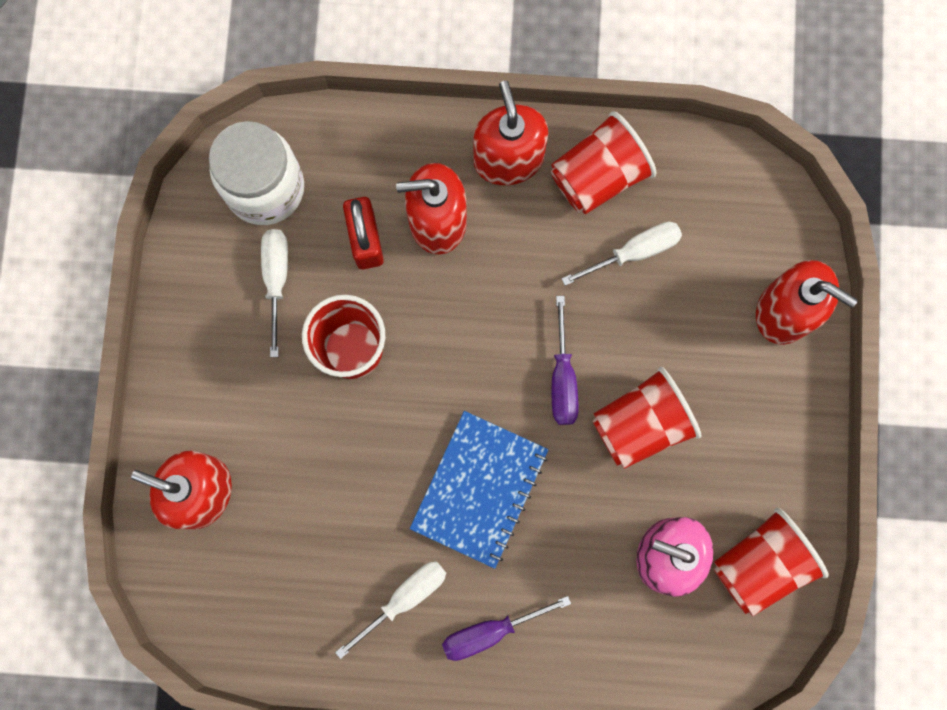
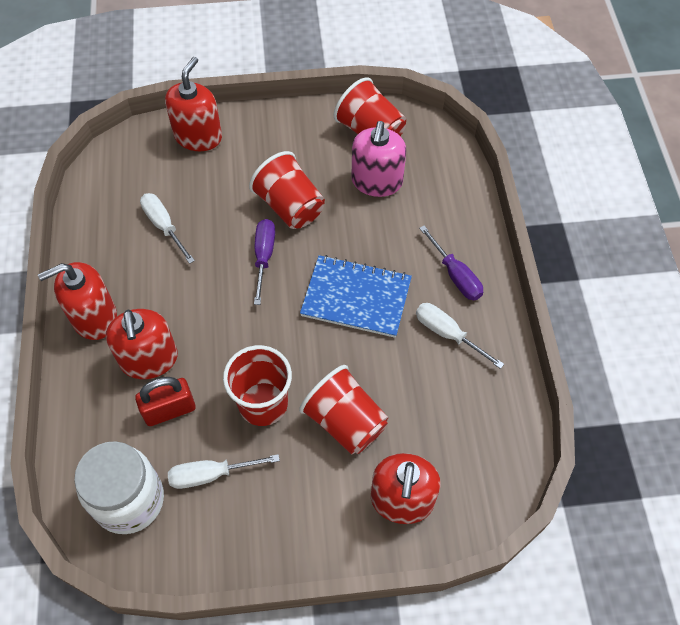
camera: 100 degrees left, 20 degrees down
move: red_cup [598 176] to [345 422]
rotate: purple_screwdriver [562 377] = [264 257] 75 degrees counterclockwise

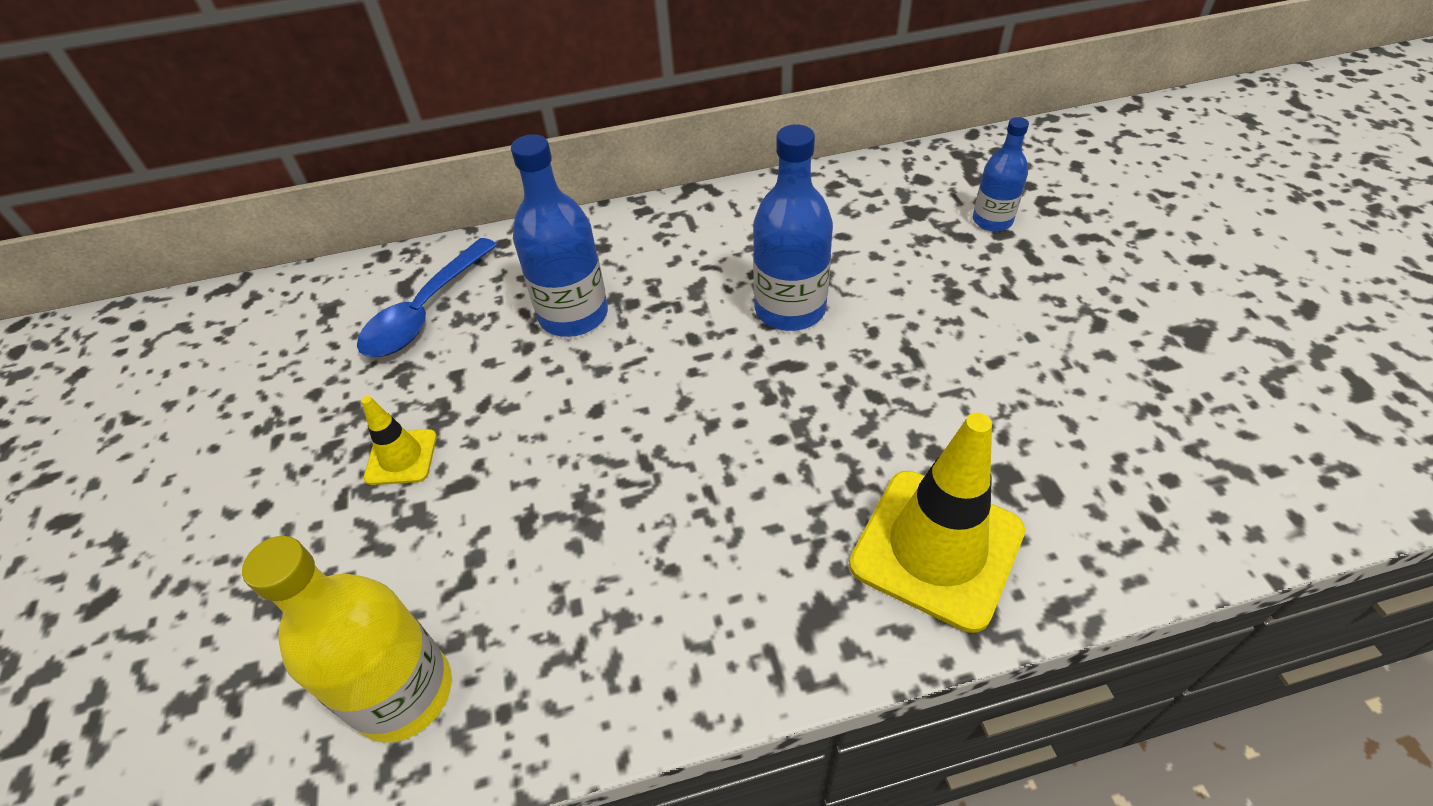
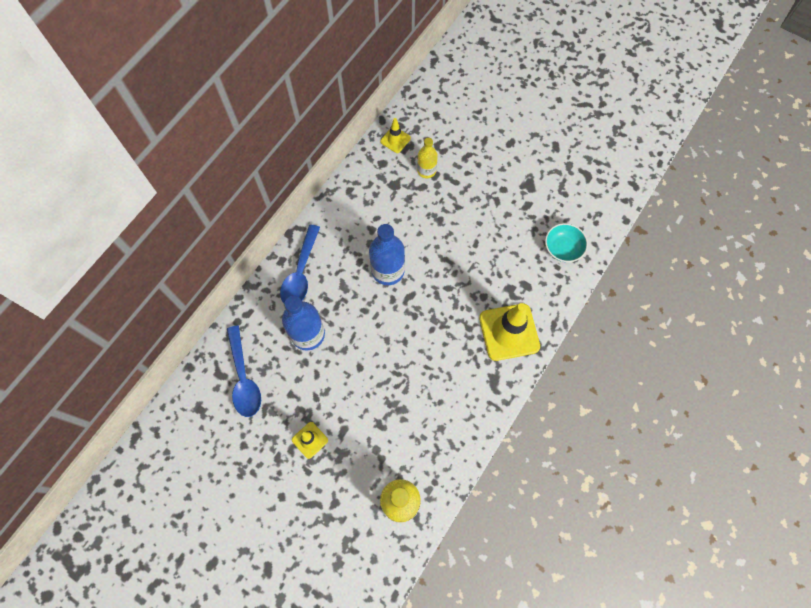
camera: 45 degrees left, 20 degrees up
insert: yellow_traffic_cone [395 140]; turquoise_bowl [563 248]; blue_spoon [301 273]
recolor: blue_bottle [992 221] to yellow_bottle [426 170]

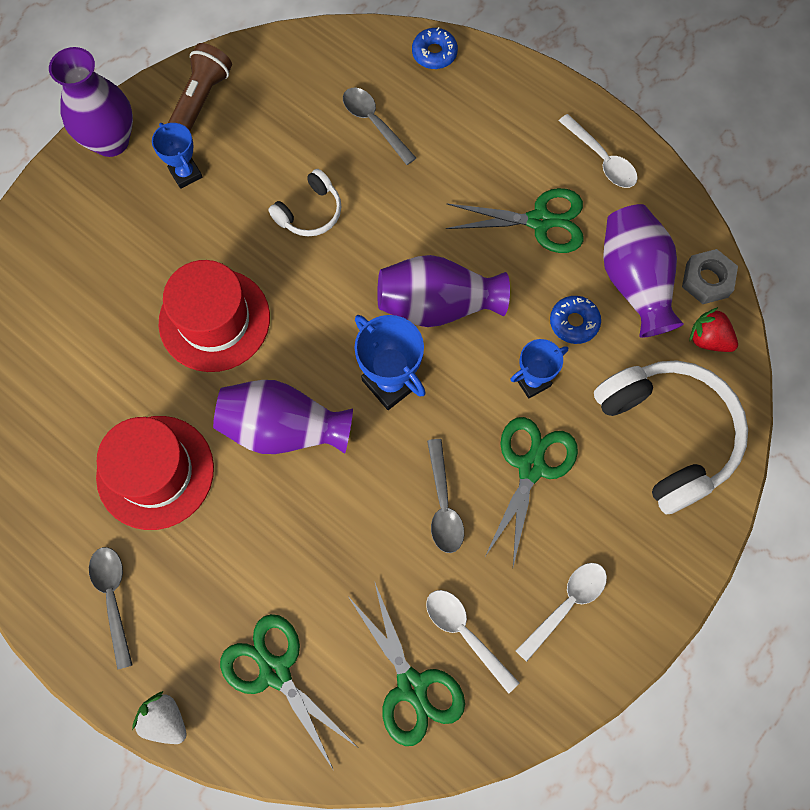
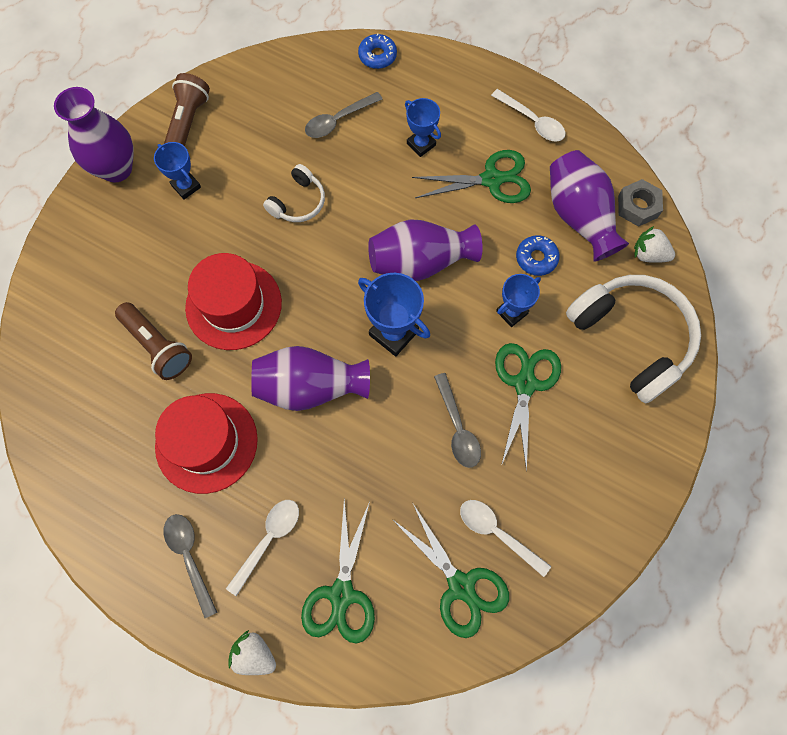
camera: 10 degrees left, 0 degrees up
insert: blue_trophy [421 144]; brown_flashlight [157 346]
move: white_spoon [566 604] to [268 540]
recolor: red_strawberry [708 339] to white_strawberry [649 254]
rotate: grey_spoon [374 123] = [338 120] 75 degrees counterclockwise; green_scissors [275 671] = [341 594] 120 degrees counterclockwise

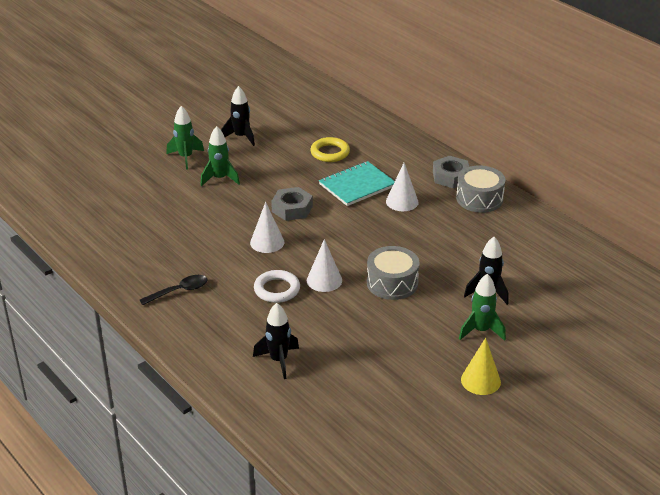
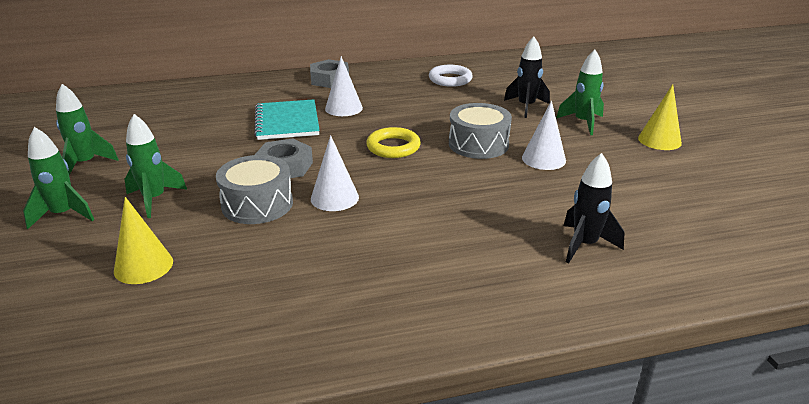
camera: 65 degrees left, 5 degrees down
delete: black_spoon [179 291]
insert: yellow_cone [143 266]
move: yellow_ring [330 153] to [393 147]; grey_drum [479 199] to [257 204]; white_cone [324 280] to [543 159]; white_ring [277 289] to [450 79]
recolor: black_rocket [241 137] to green_rocket [86 164]

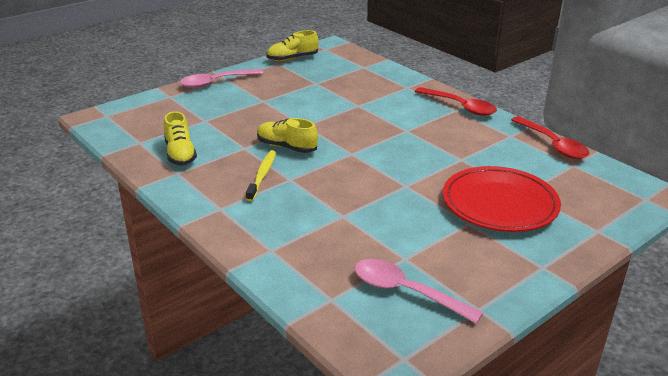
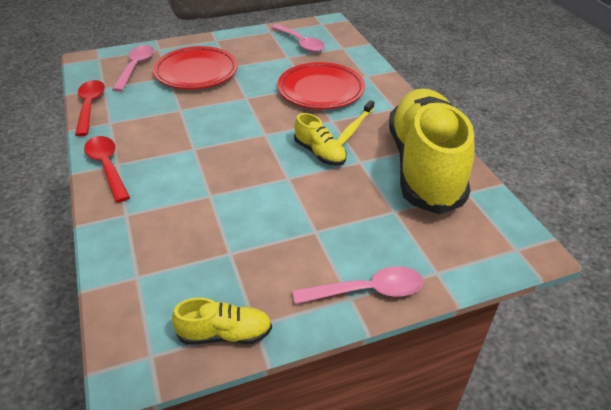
camera: 160 degrees left, 10 degrees up
insert: pink_spoon [136 67]; red_plate [320 90]
resize: yellow_shoe [180 154] = [424 167] x2.45

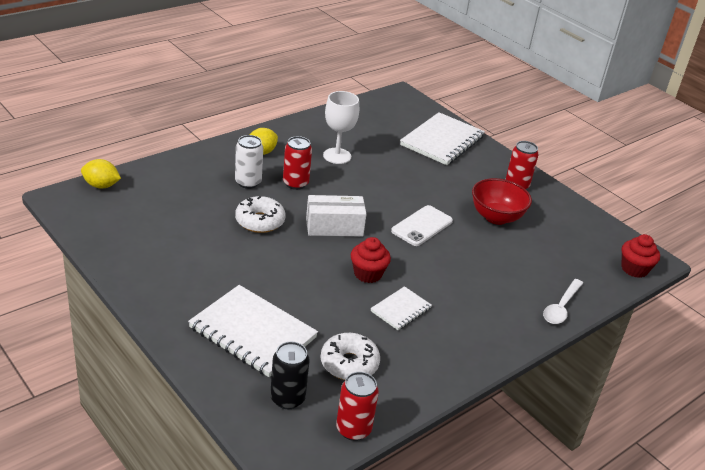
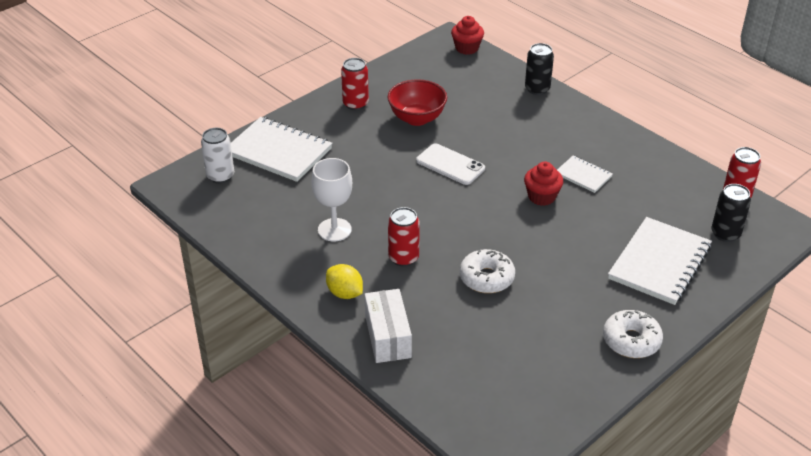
camera: 90 degrees left, 5 degrees up
delete: yellow_lemon [101 185]
move: white_can [248 182] to [220 176]; white_box [334 227] to [388 336]; white_donut [349 364] to [631 341]
replace: white_spoon [561 307] to black_can [537 89]

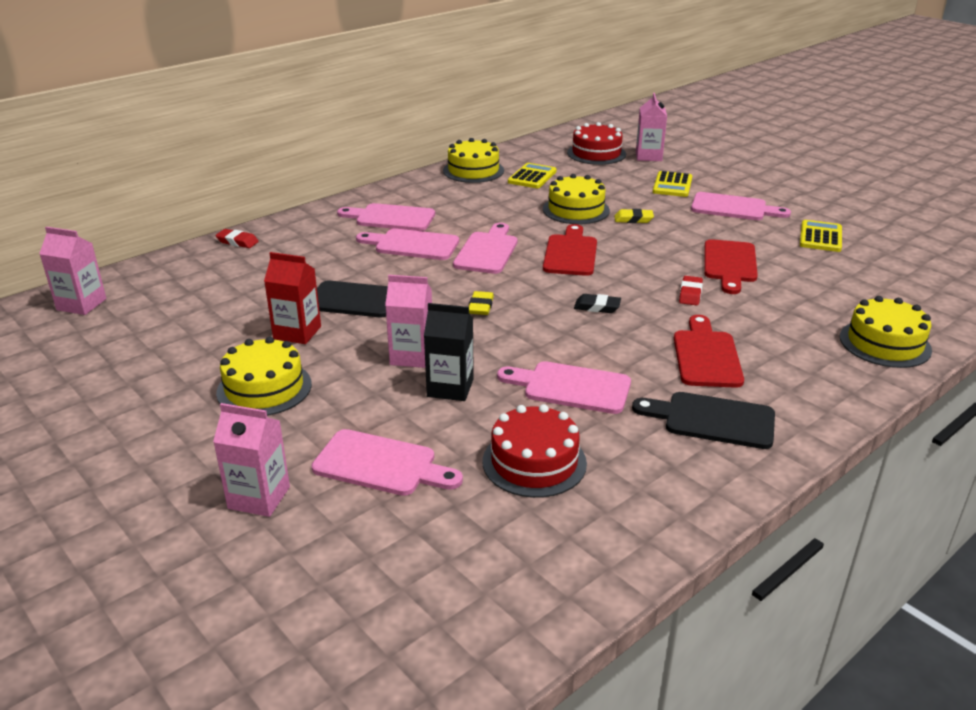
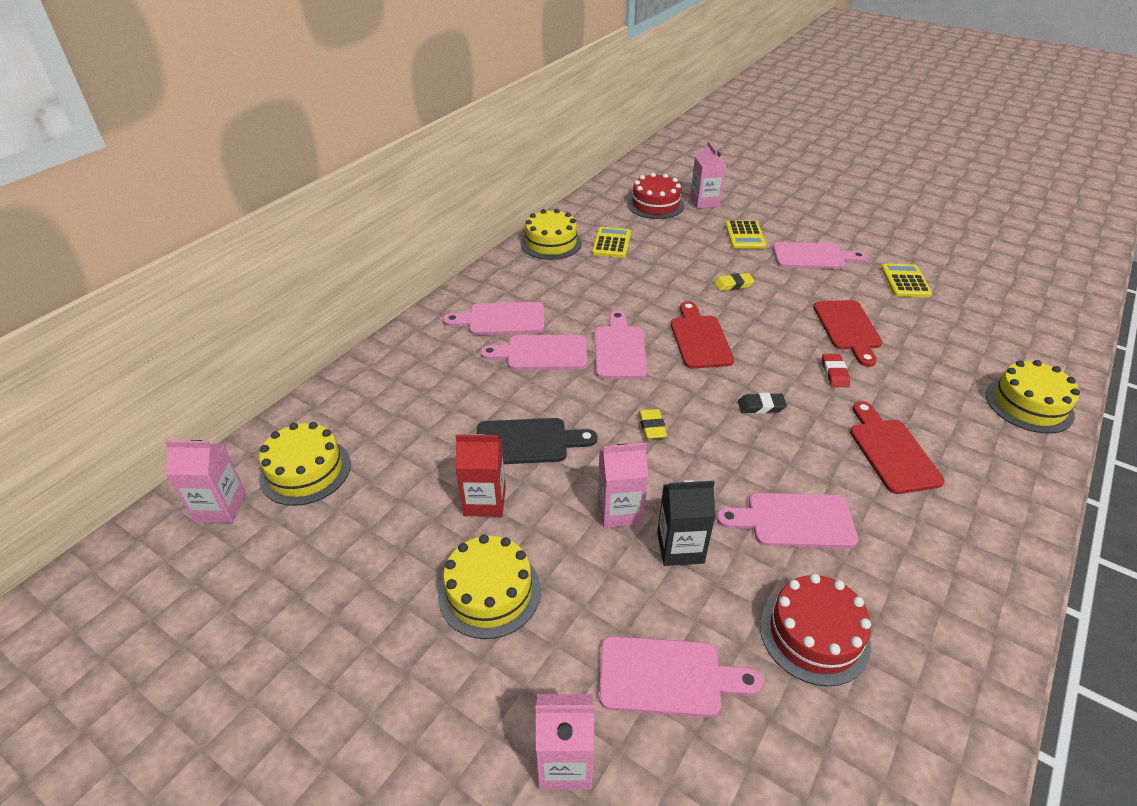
camera: 15 degrees left, 10 degrees up
delete: red_eraser [237 242]; black_cutting_board [712 420]
move: yellow_cake [576 210] to [305 471]

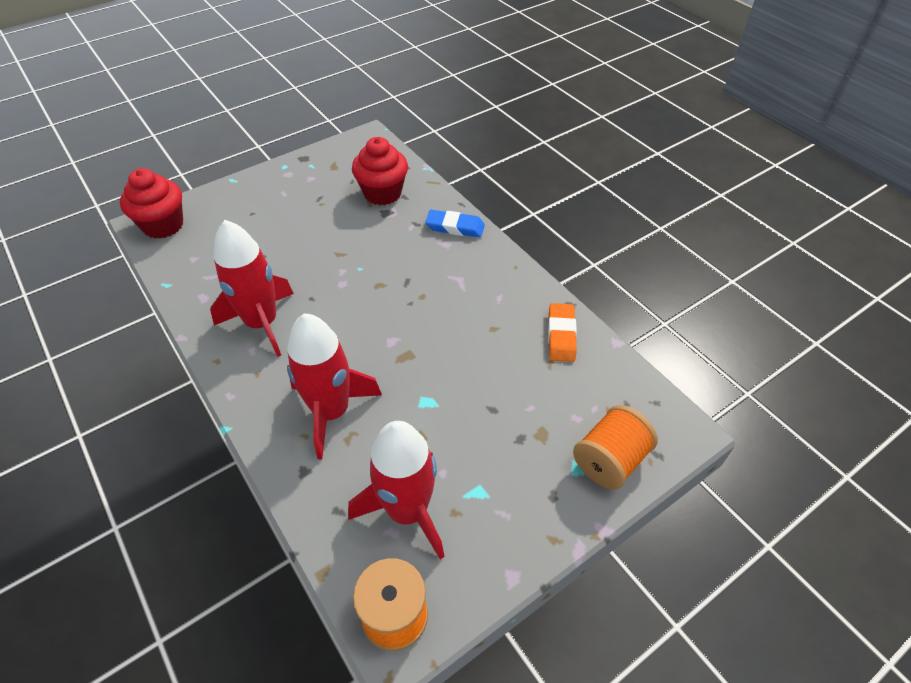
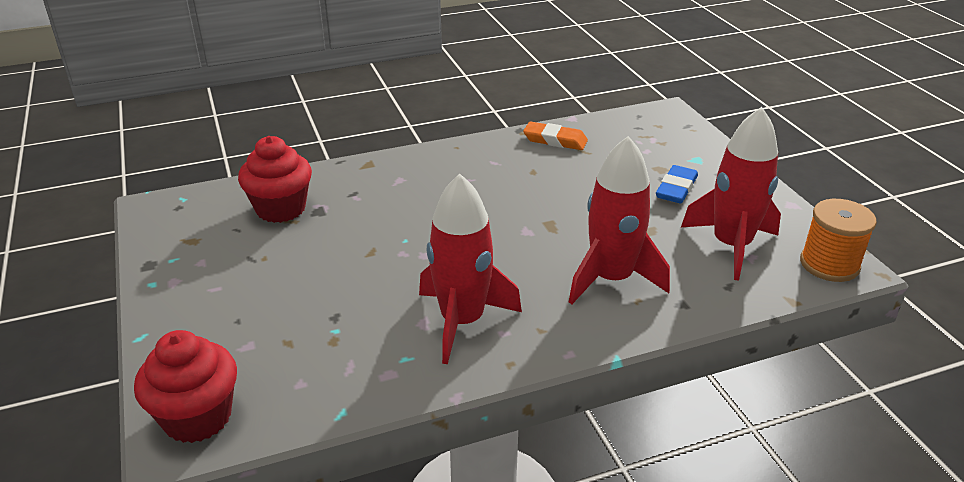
camera: 75 degrees left, 15 degrees down
delete: orange_spool [609 460]
move: blue_eraser [455 227] to [676 188]

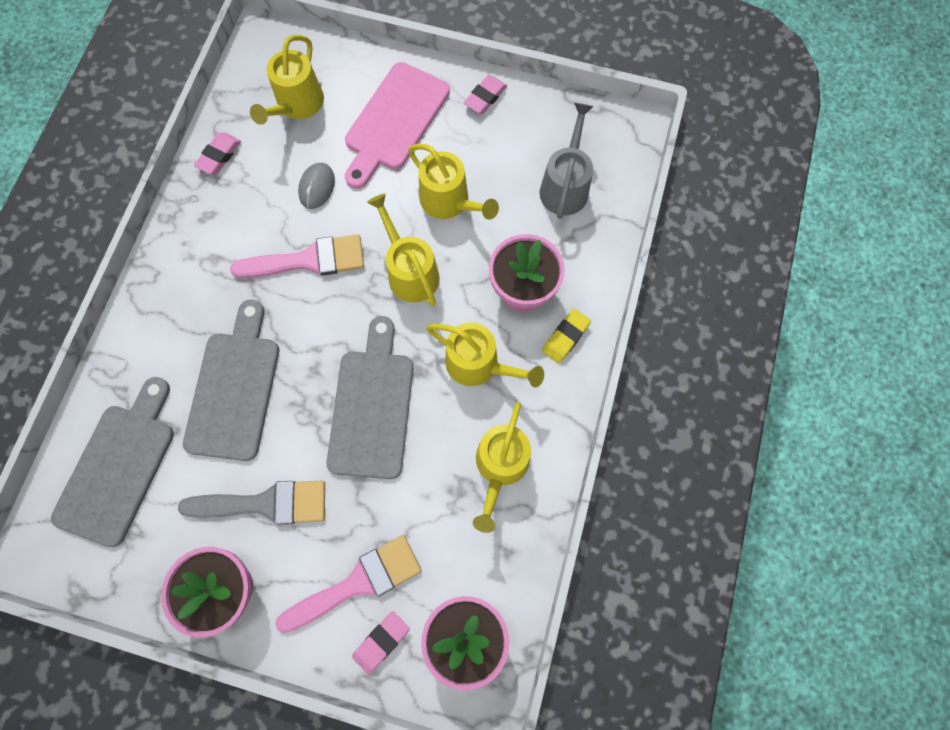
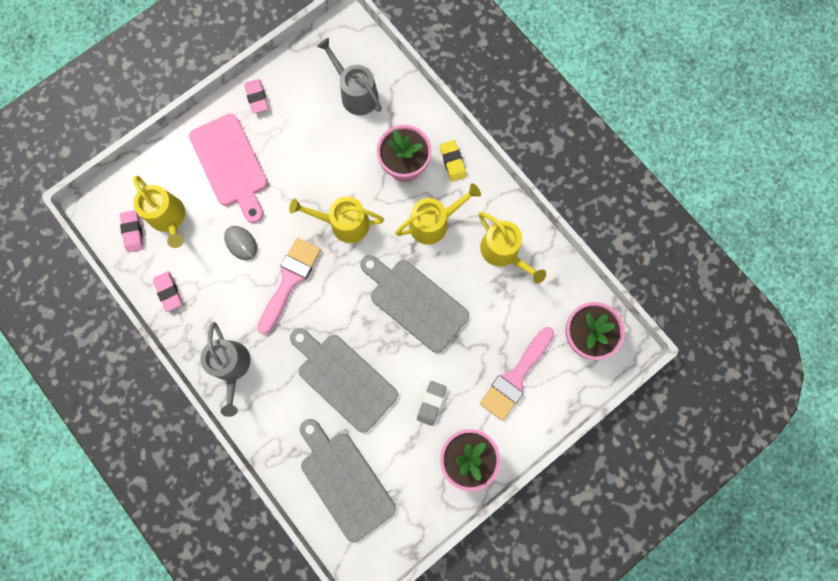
camera: 55 degrees left, 5 degrees up
delete: yellow_watering_can [449 201]
insert: grey_watering_can [232 367]
move: pink_eraser [381 641] to [133 232]
replace: grey_brush [265 503] to grey_eraser [431 403]
rotate: pink_brush [358 582] = [515 377] 150 degrees counterclockwise

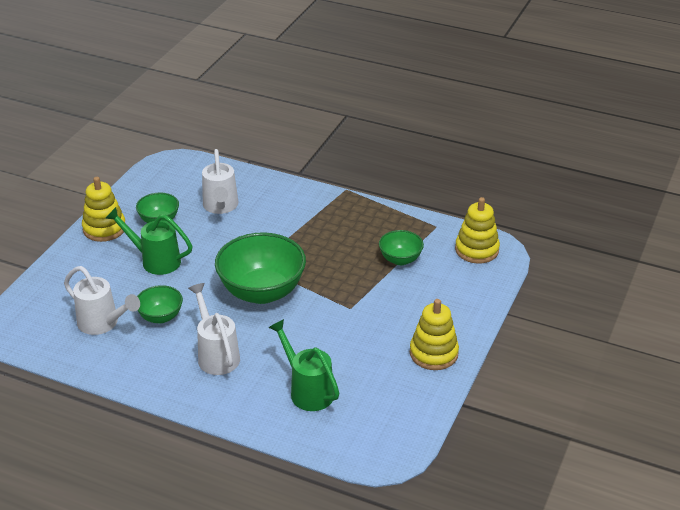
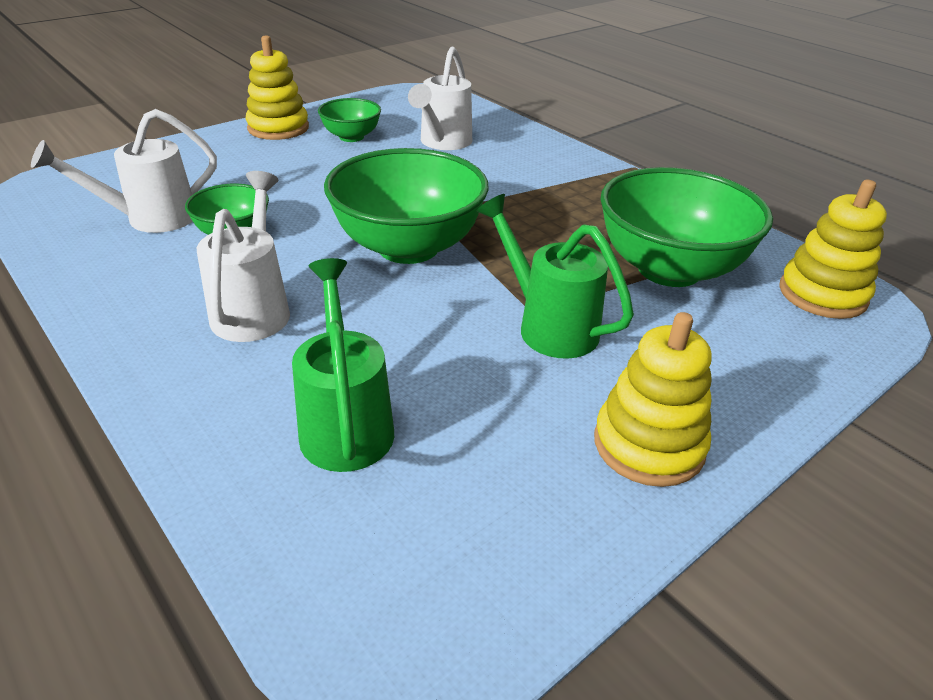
camera: 25 degrees right, 0 degrees up
move: green_watering_can [155 260] to [549 326]
rotate: white_watering_can [102 324] = [151 219] 90 degrees clockwise
resize: green_bowl [400 259] = [669 269] x1.94

